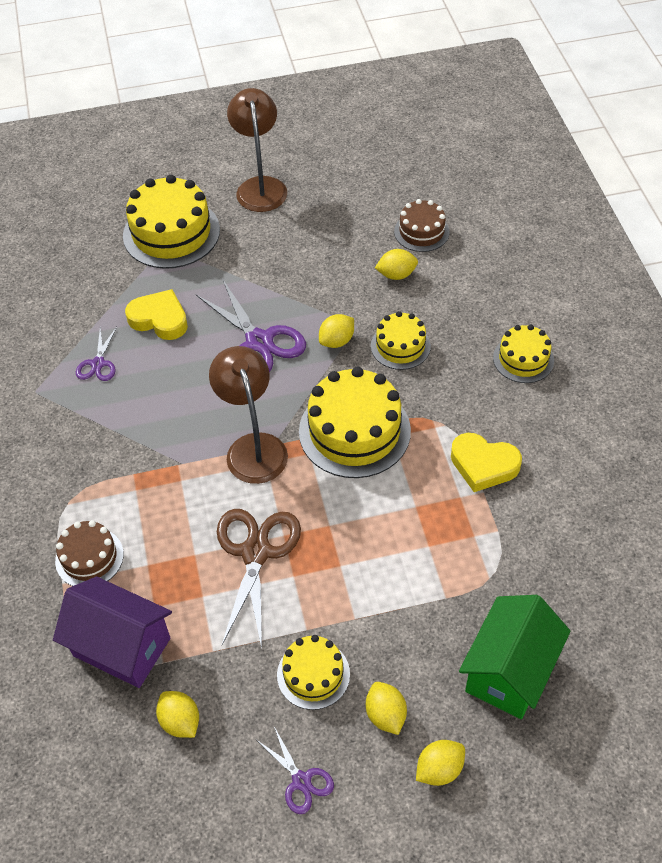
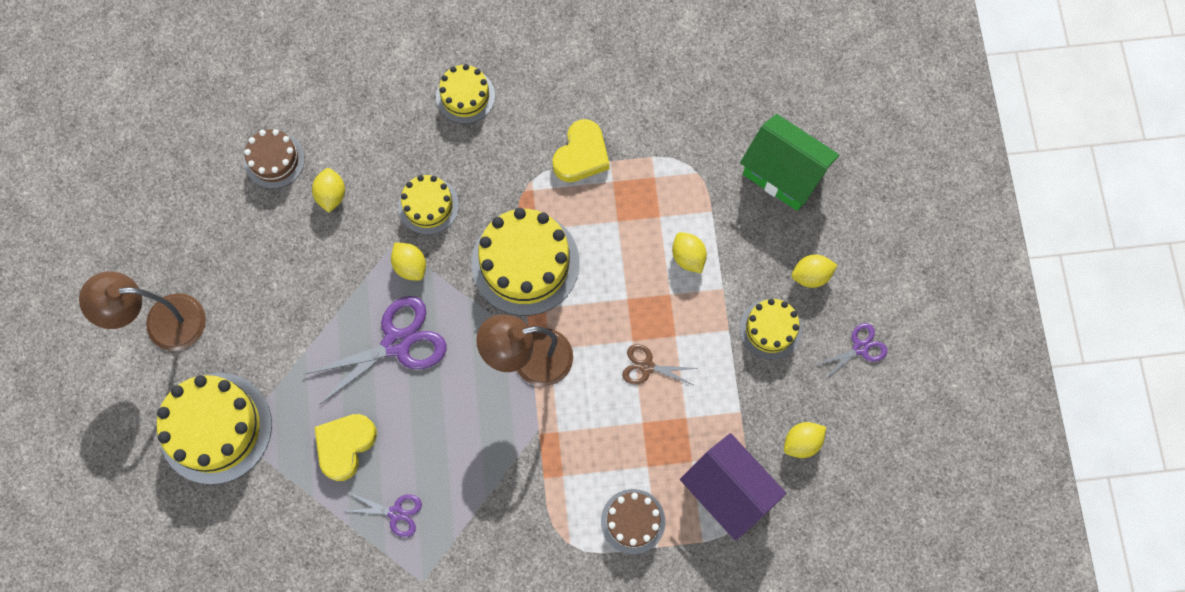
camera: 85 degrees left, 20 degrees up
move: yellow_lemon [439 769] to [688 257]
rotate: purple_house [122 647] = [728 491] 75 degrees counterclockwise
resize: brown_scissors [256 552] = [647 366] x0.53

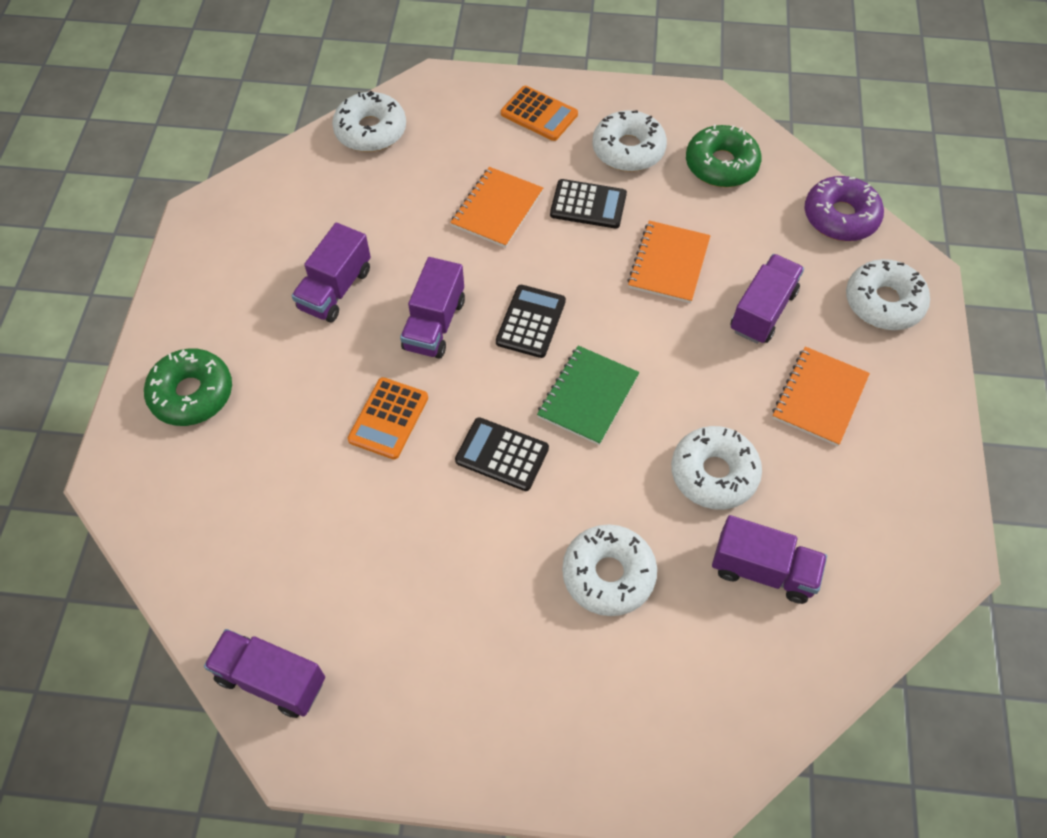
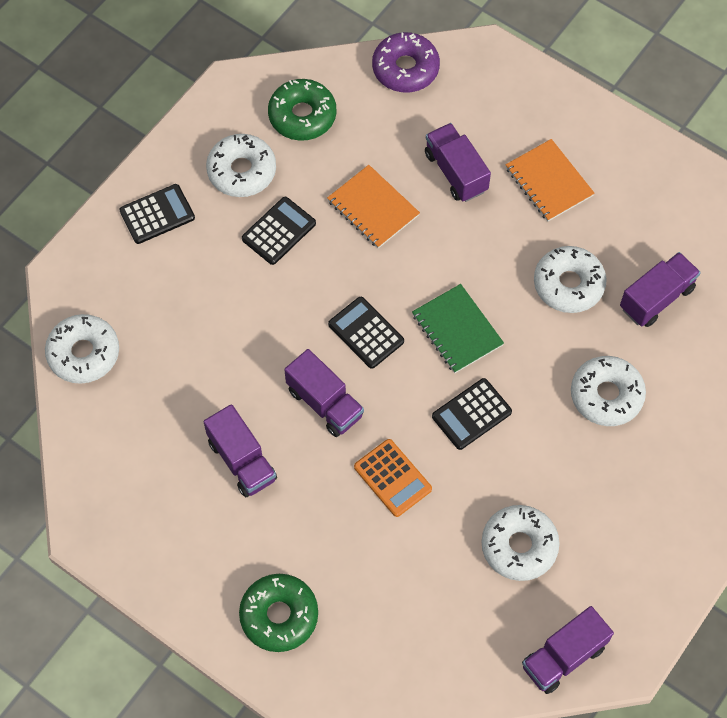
camera: 60 degrees left, 5 degrees up
delete: orange_notebook [497 209]
move: white_donut [883 302] to [519 546]
recolor: orange_calculator [539 114] to black_calculator [157 214]

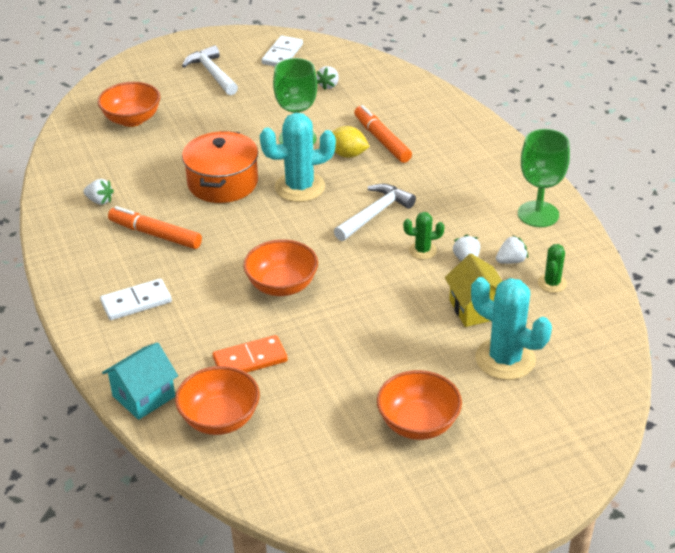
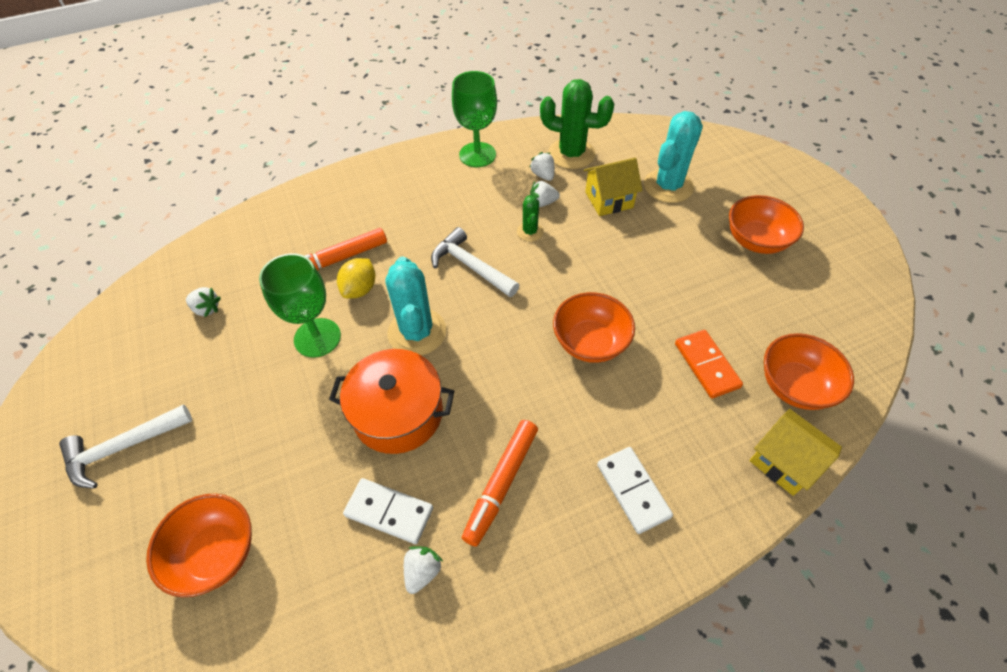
camera: 90 degrees left, 15 degrees up
move: white_domino [282 54] to [389 512]
recolor: turquoise_house [143 396] to yellow_house [784 462]
resize: green_cactus [552 283] = [571 154] x1.94

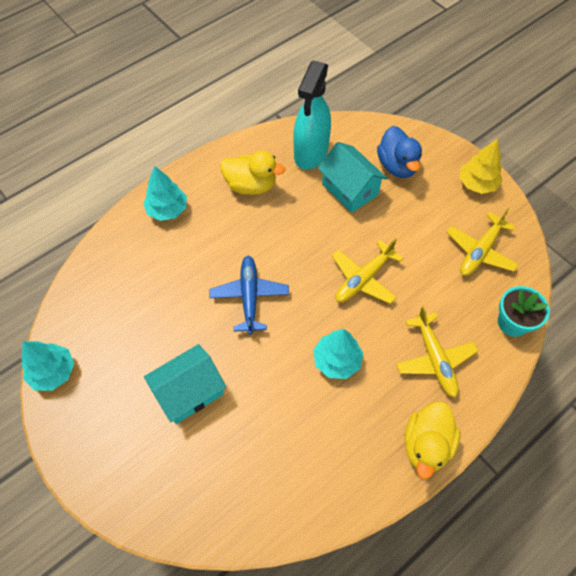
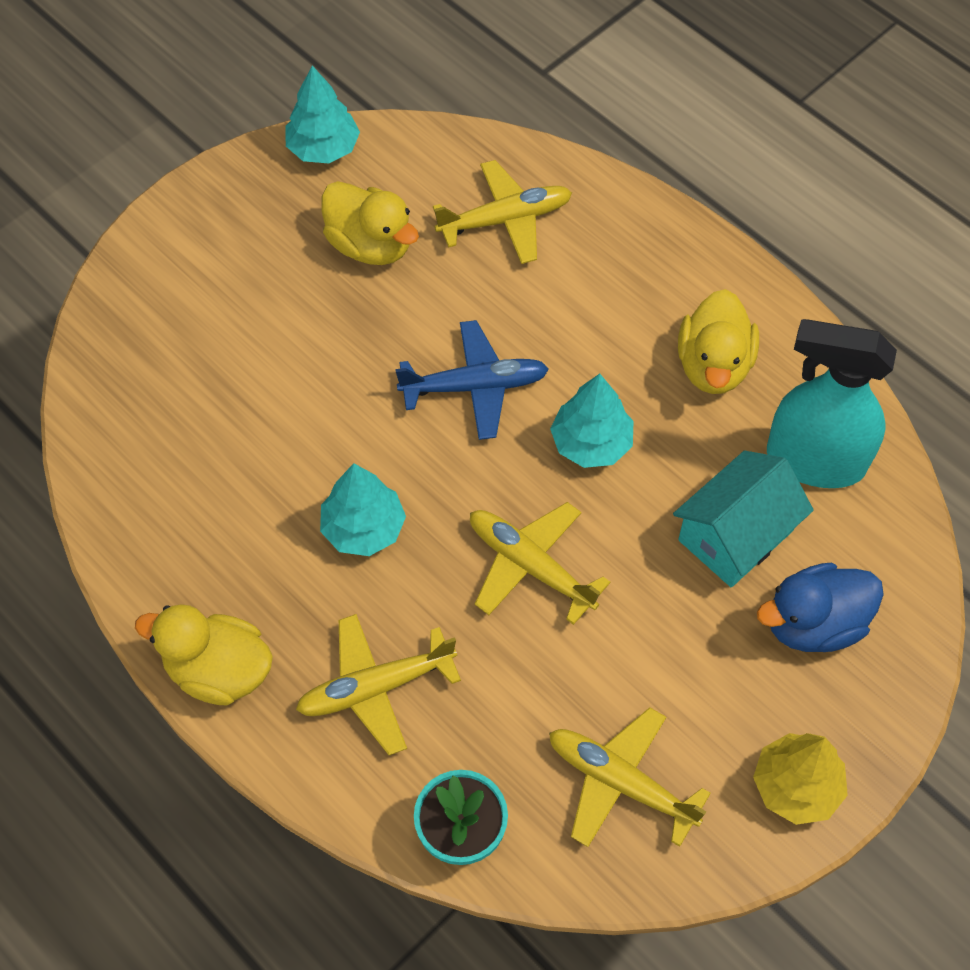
camera: 85 degrees right, 0 degrees up
delete: turquoise_house [189 392]
insert: yellow_plane [505 220]; yellow_duck [370 245]
move: turquoise_tree [167 209] to [591 443]

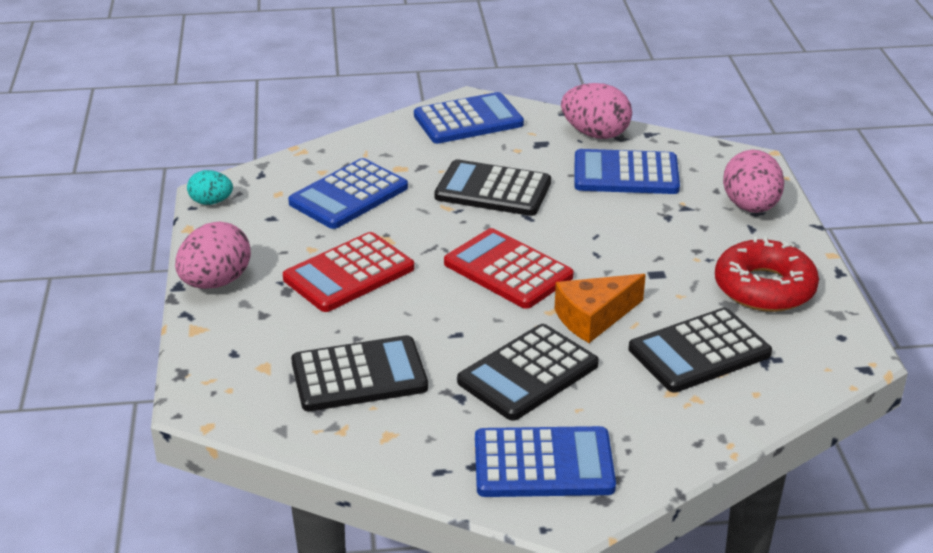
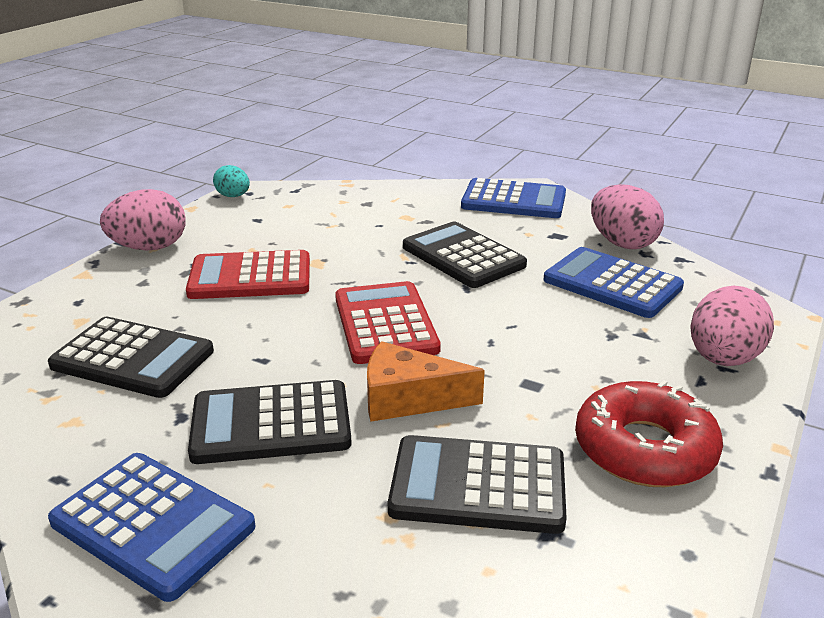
camera: 35 degrees right, 5 degrees down
delete: blue_calculator [348 195]

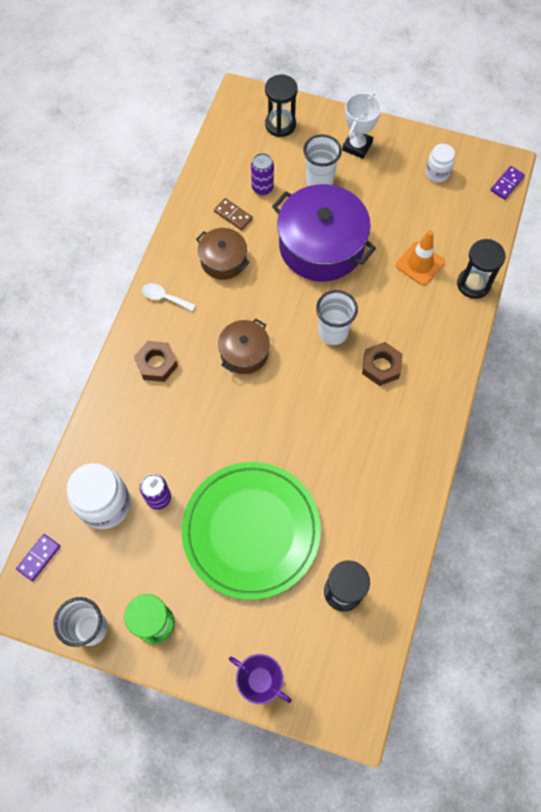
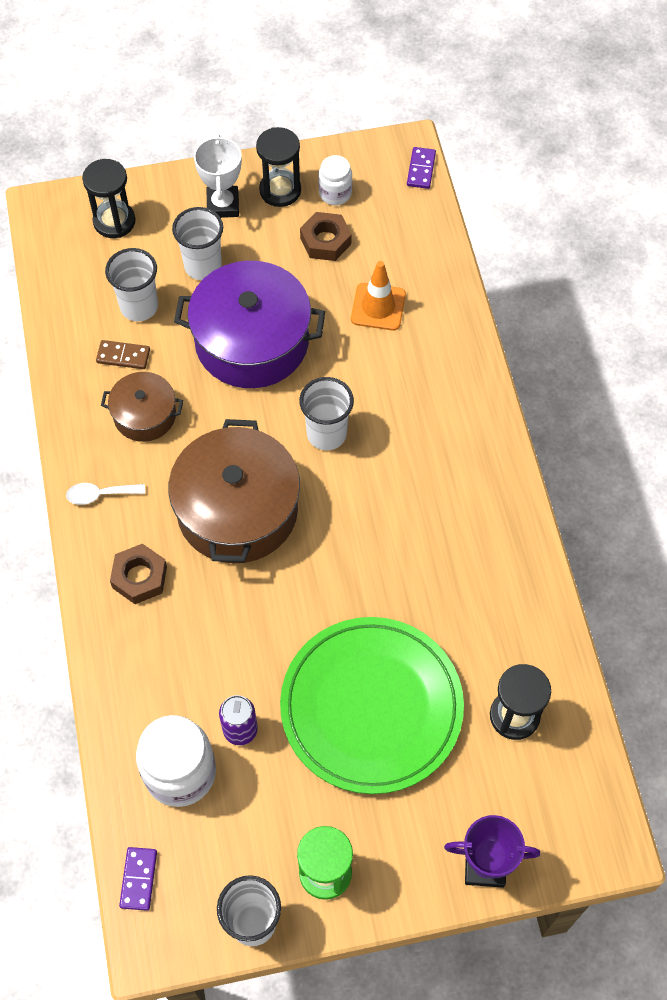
camera: 30 degrees left, 5 degrees down
move: black_hourglass [473 284] to [280 190]; brown_nut [381 366] to [325 241]
replace: purple_can [262 188] to white_cup [139 307]
resize: brown_pot [244 353] = [237 510] x1.86

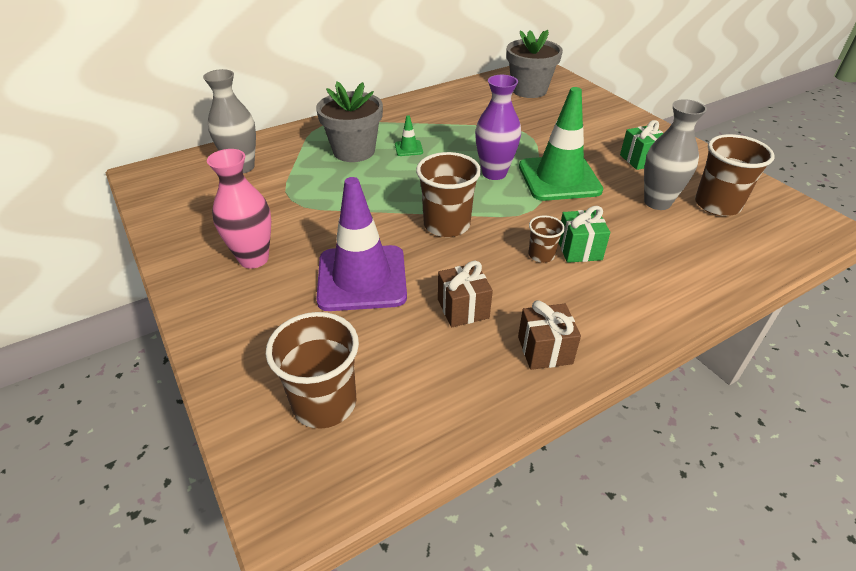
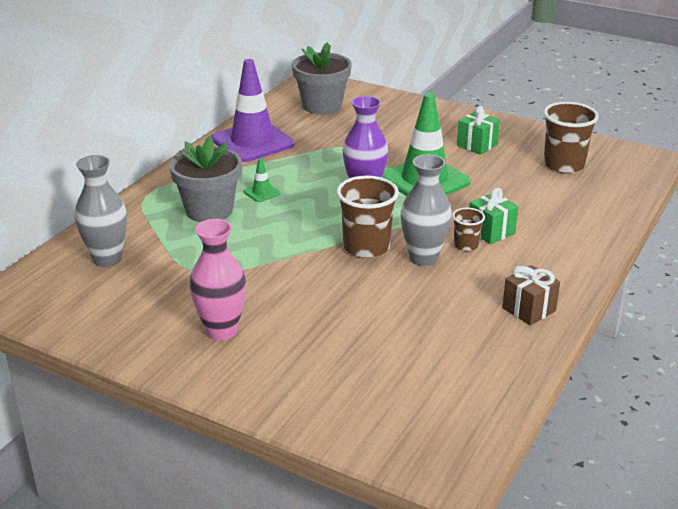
camera: 30 degrees left, 10 degrees down
delete: brown_gift [463 309]; brown_cup [324 403]
move: grey_vase [657 202] to [423 258]; purple_traffic_cone [362 278] to [253 142]

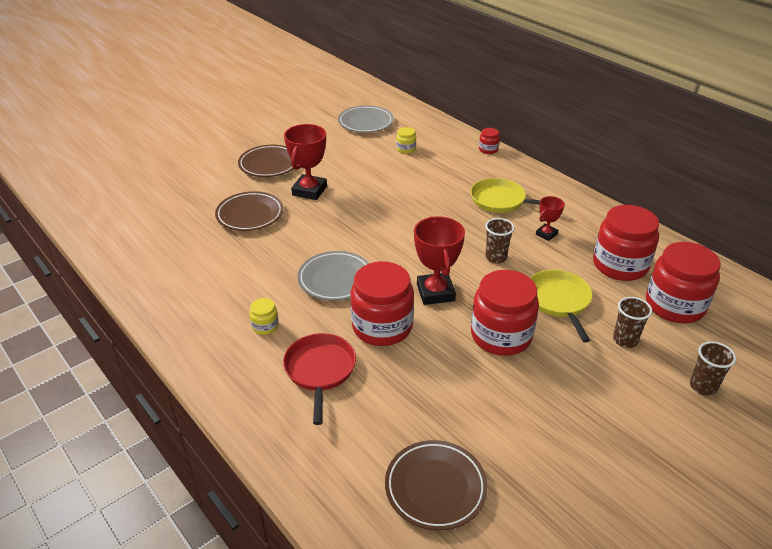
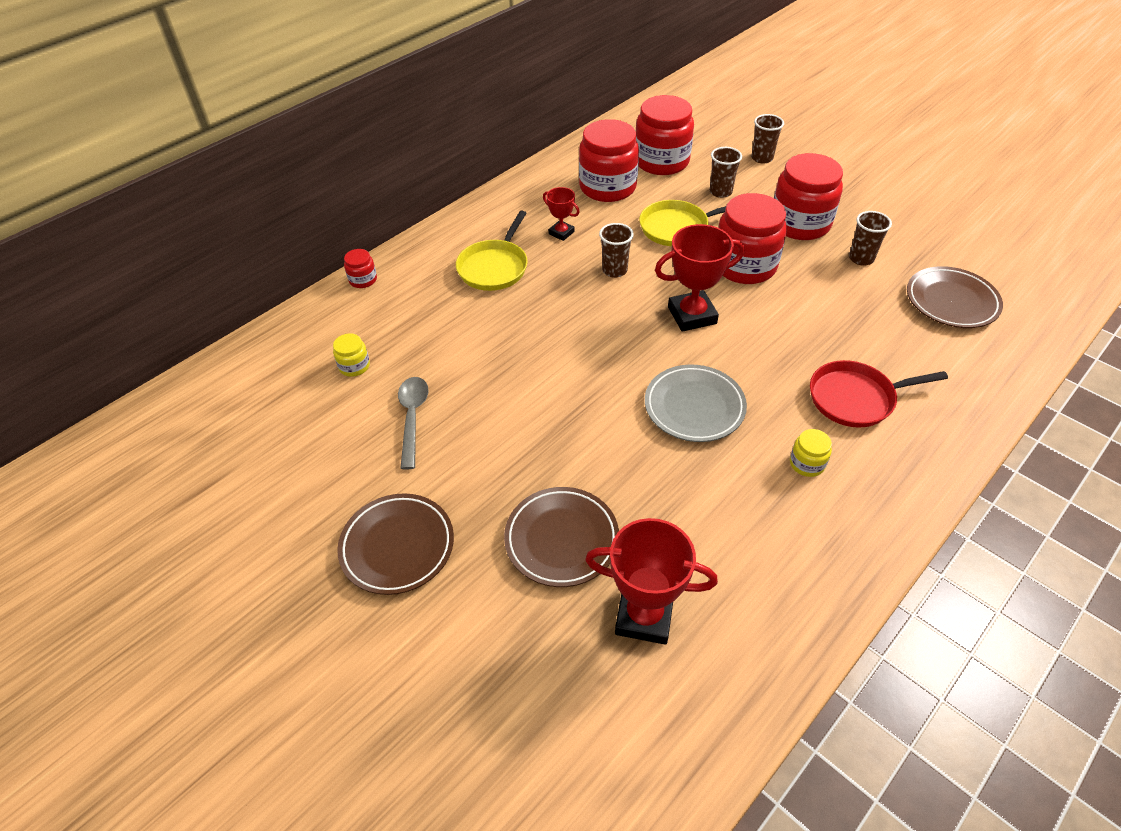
camera: 95 degrees left, 10 degrees up
delete: grey_plate [365 122]
insert: brown_cup [861 258]; grey_spoon [412 418]
move: red_trophy [309 191] to [644 616]; red_jar [382 326] to [800 224]

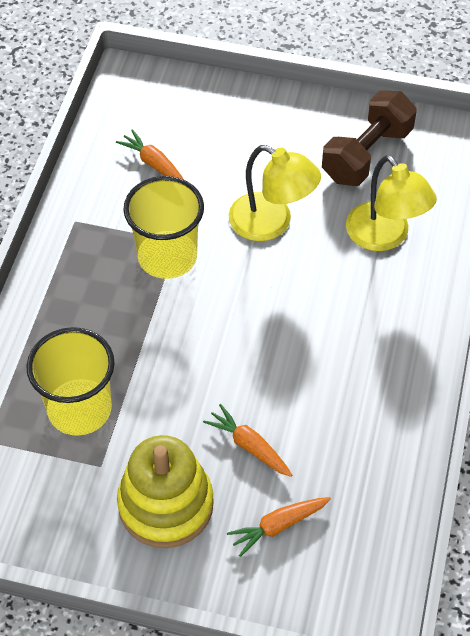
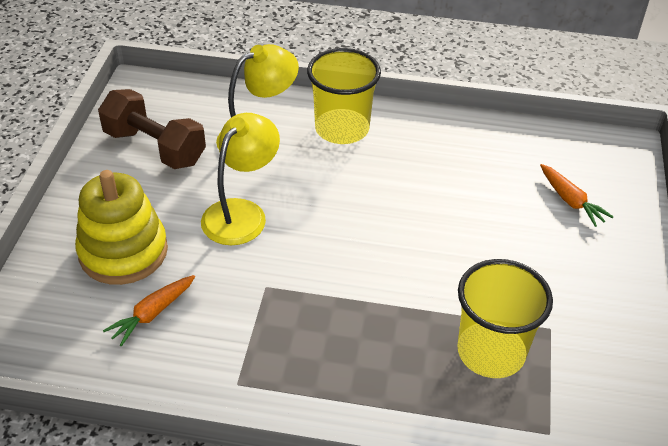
camera: 95 degrees left, 10 degrees down
delete: orange_carrot [249 446]
move: yellow_cup [167 257] to [342 129]; yellow_stacking_toy [166 504] to [123 252]

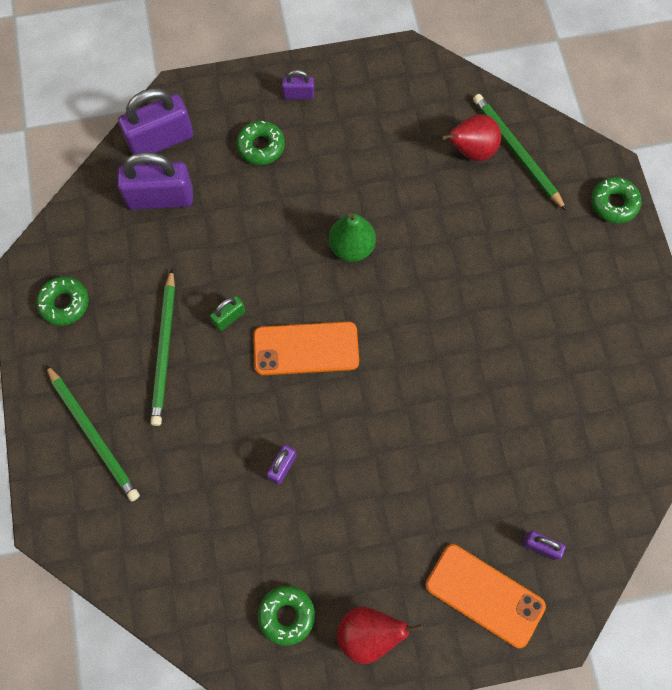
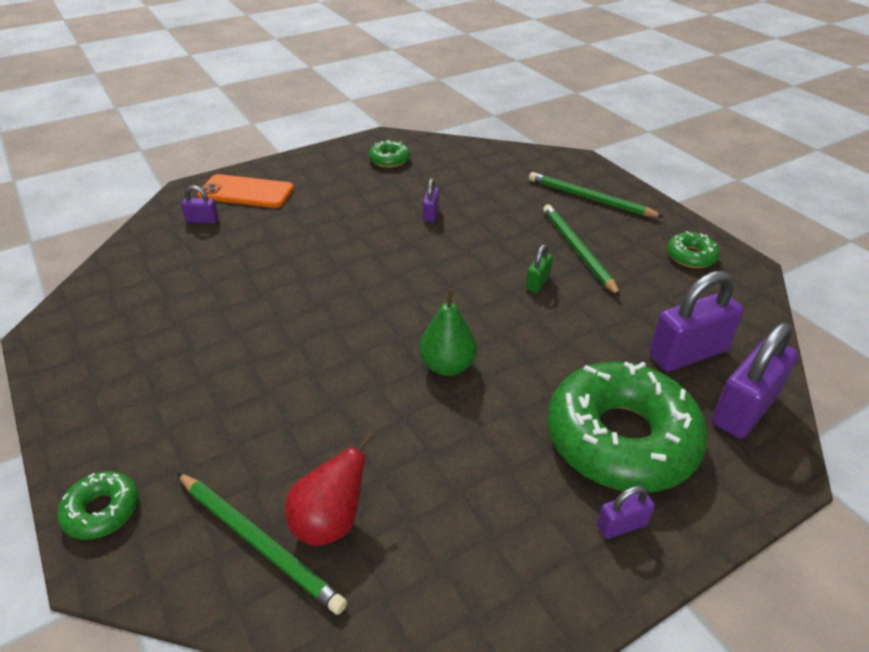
camera: 160 degrees right, 30 degrees down
delete: orange_phone [306 348]; red_pear [368 634]
resize: green_donut [261 146] = [621 438] x2.25

